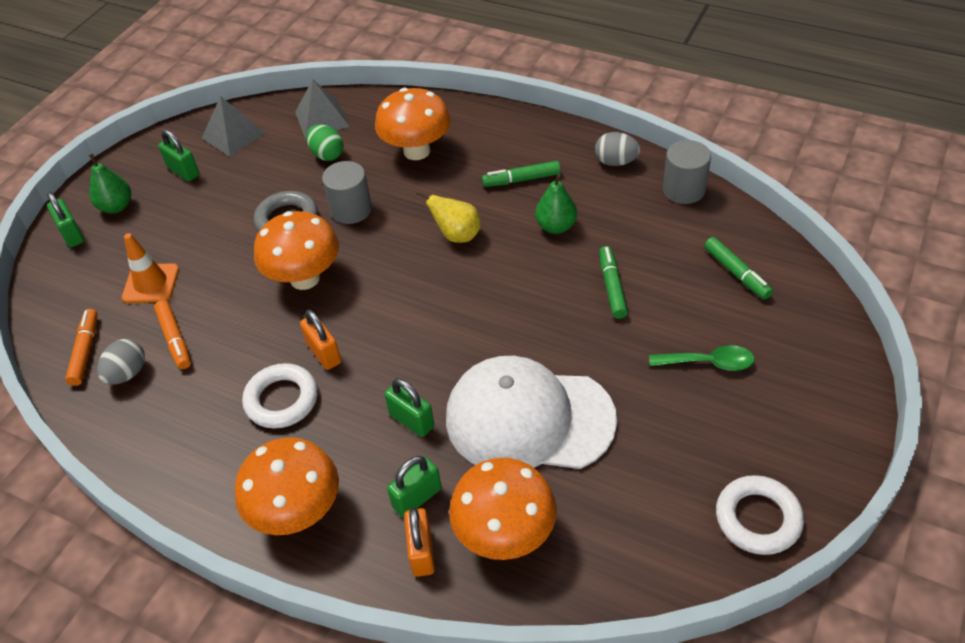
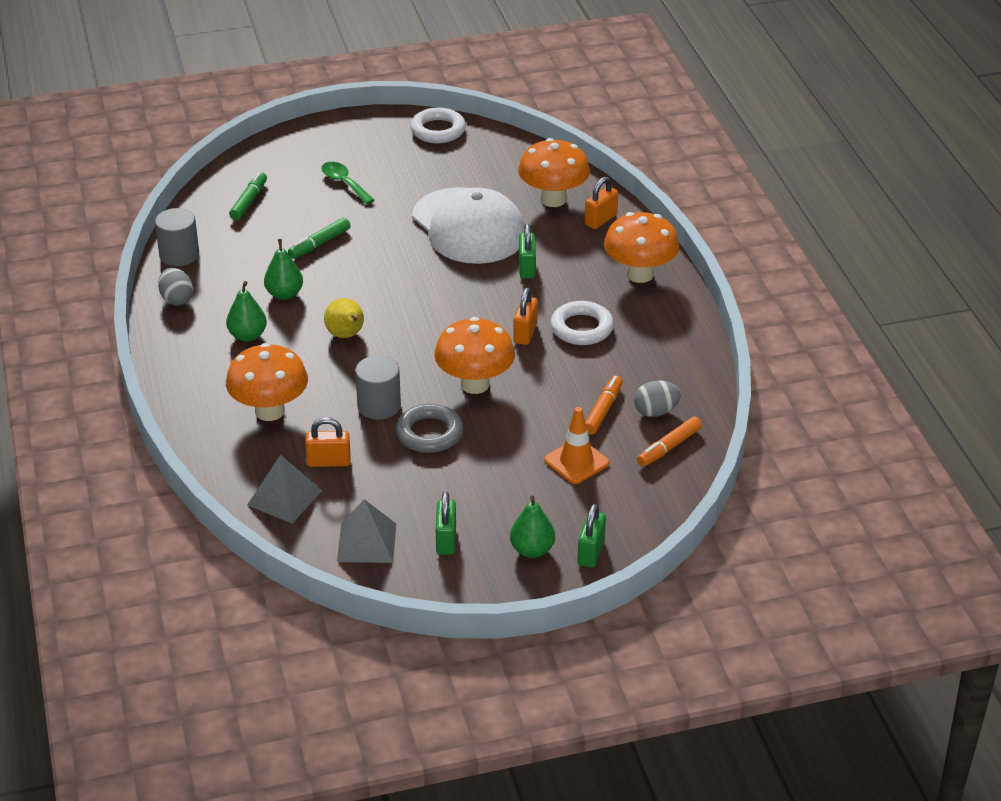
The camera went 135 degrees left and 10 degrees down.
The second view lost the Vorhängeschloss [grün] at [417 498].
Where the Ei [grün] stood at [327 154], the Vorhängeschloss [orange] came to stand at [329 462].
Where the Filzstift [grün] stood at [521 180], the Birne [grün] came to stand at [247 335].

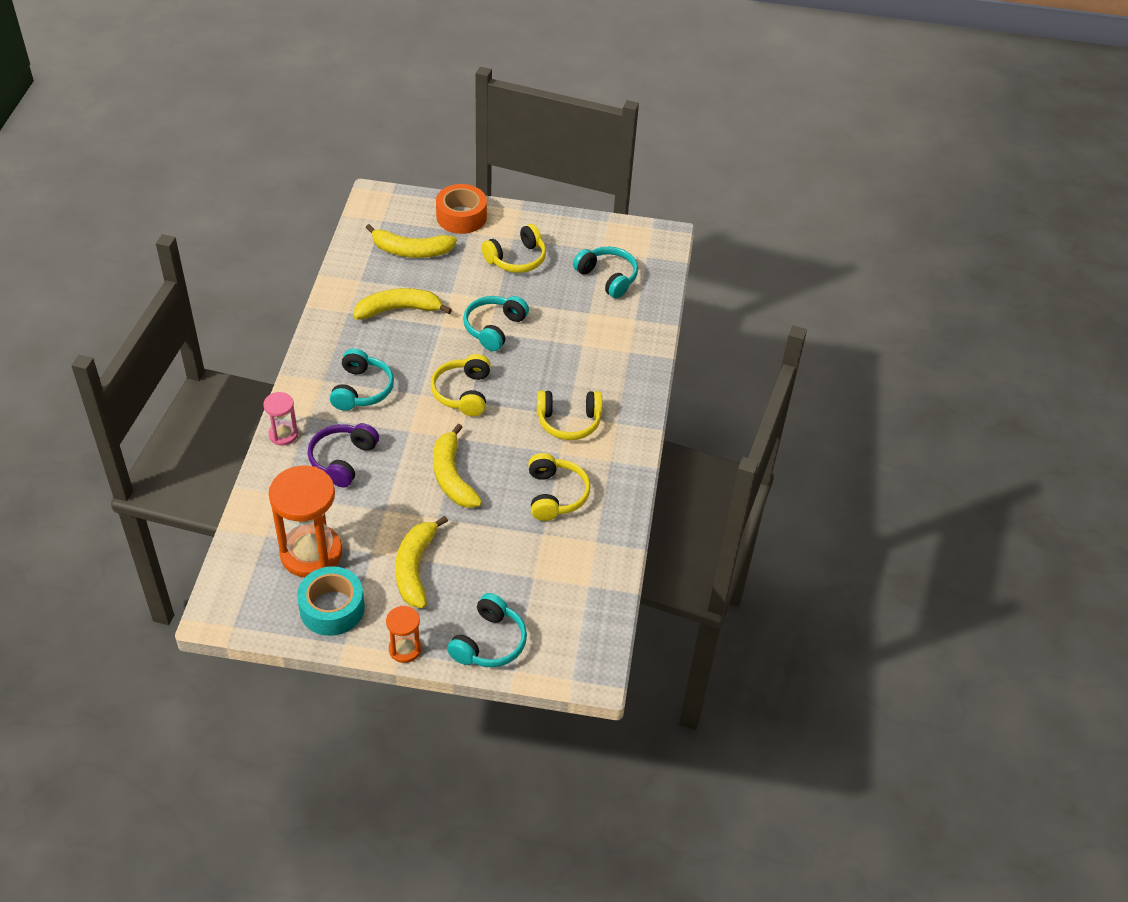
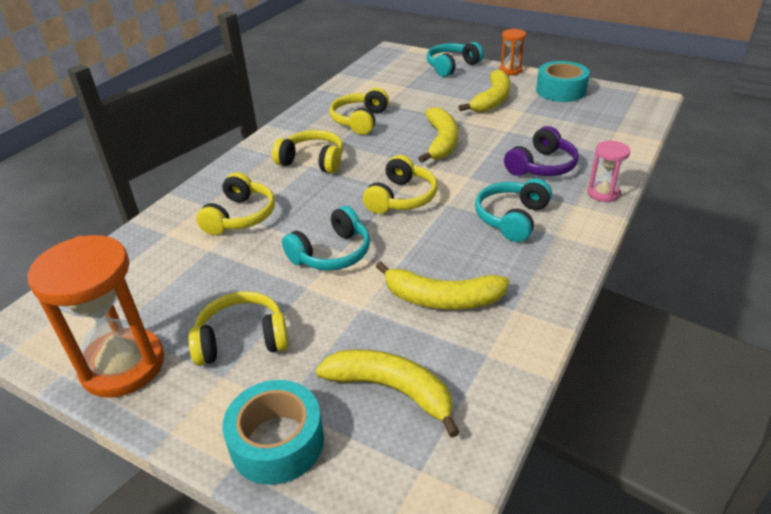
The camera went 155 degrees left and 10 degrees down.
The second view lost the Kopfhörer [türkis] at [607 277].
The second view gained the Kopfhörer [gelb] at [240 216].
The Sanduhr [orange] ended up elsewhere, having gone from [311 553] to [123 365].
What was the Klebeband [orange] at [461 217] turned into the Klebeband [türkis] at [277 442].

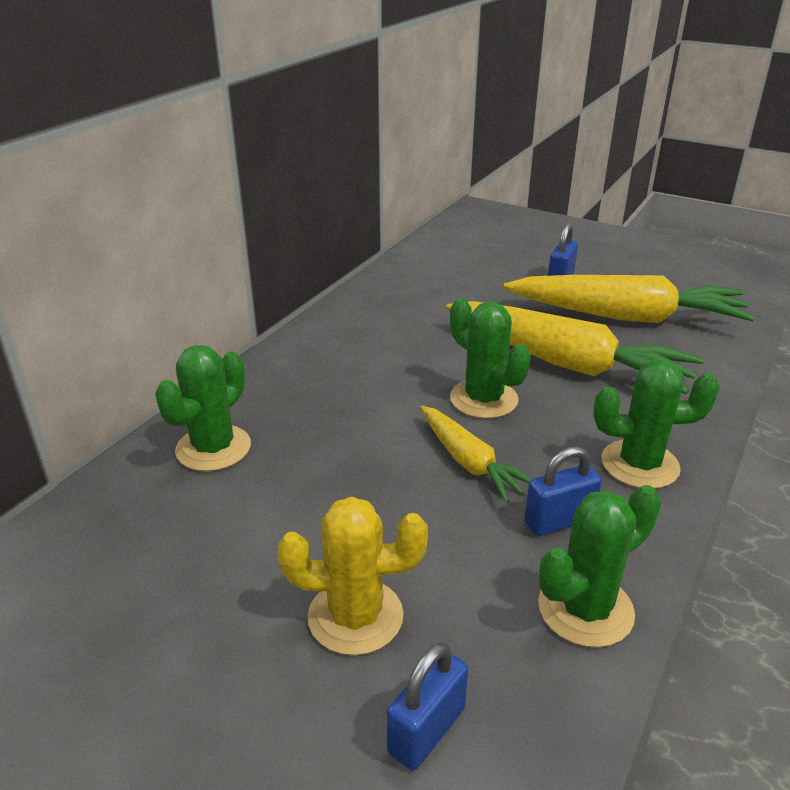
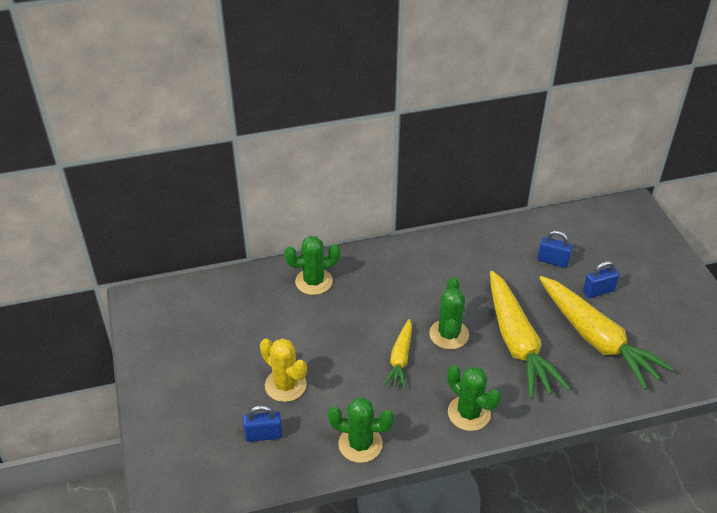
The camera went 45 degrees right and 10 degrees up.
The Vorhängeschloss [blau] ended up elsewhere, having gone from [559 521] to [552 261].

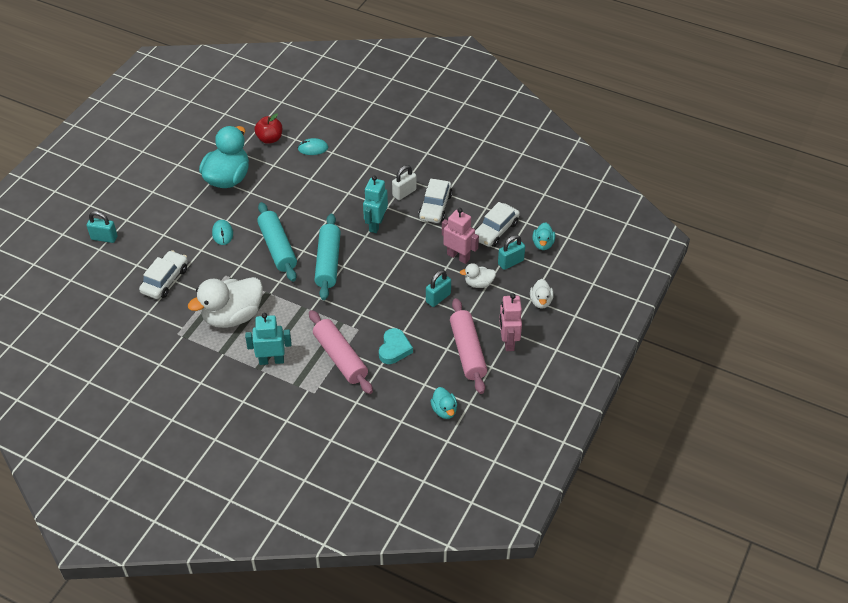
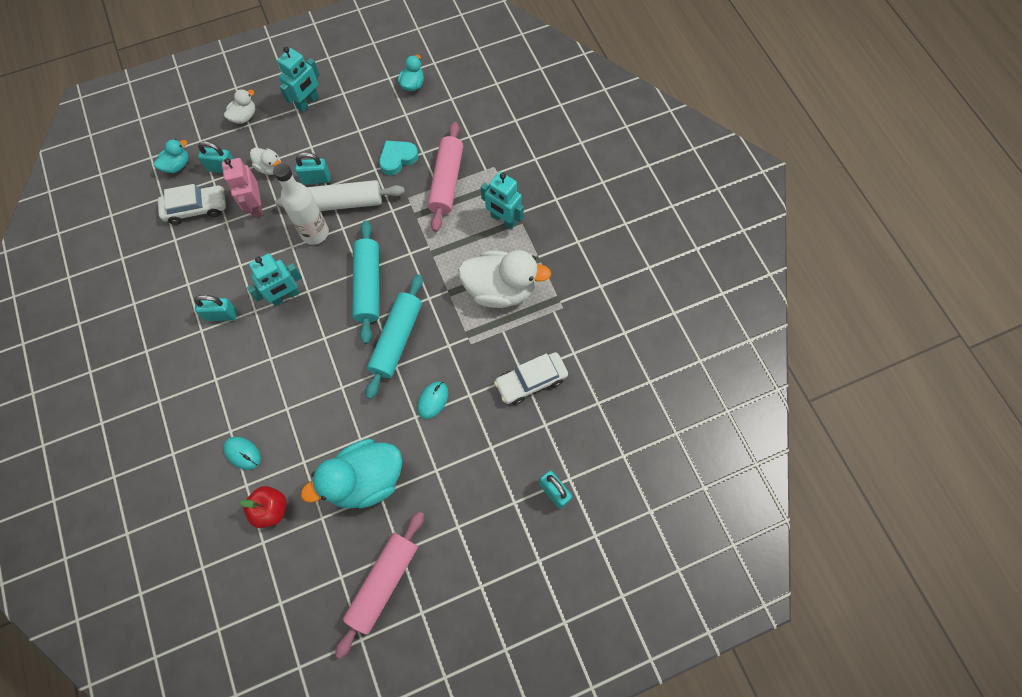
The camera went 140 degrees left and 20 degrees up.
The second view lost the Auto [weiß] at [435 206].
The second view gained the Flasche [weiß] at [315 233].
The second view gained the Nudelholz [weiß] at [343 203].
The Nudelholz [rosa] ended up elsewhere, having gone from [468 351] to [383 582].
What was the Vorhängeschloss [weiß] at [404 193] turned into the Vorhängeschloss [türkis] at [221 315].
What was the Roboter [rosa] at [508 341] turned into the Roboter [türkis] at [308 102].
The Nudelholz [türkis] at [328 262] ended up facing another way, 45 degrees counterclockwise from before.

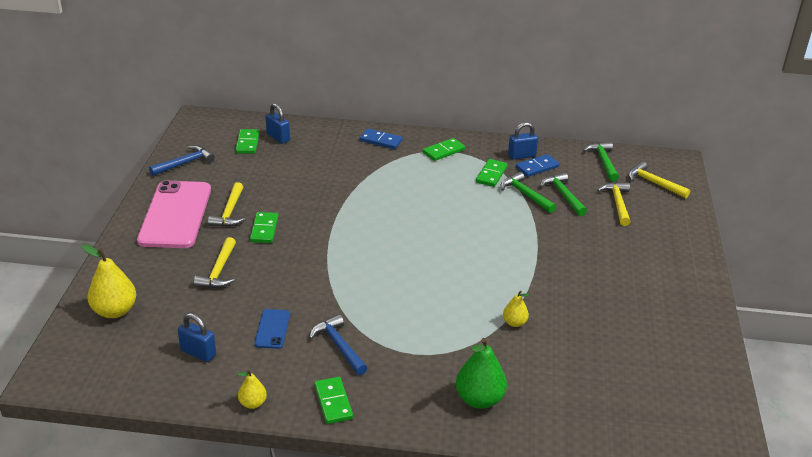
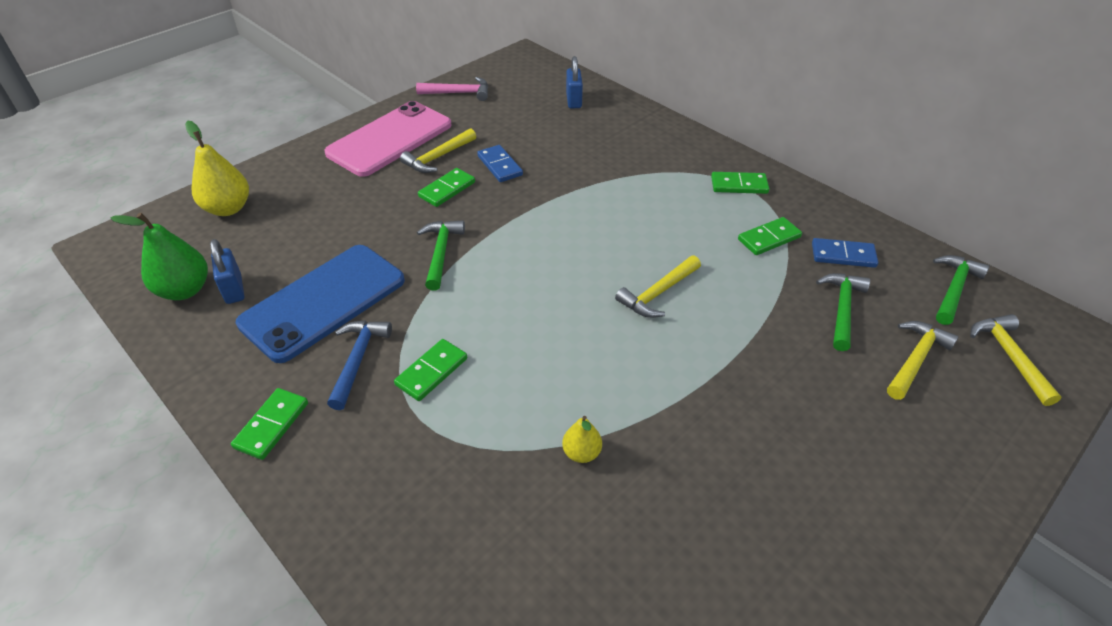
The camera went 40 degrees right and 10 degrees up.
The second view lost the Birne [gelb] at [253 403].
The second view lost the Vorhängeschloss [blau] at [521 156].
The Hammer [gelb] ended up elsewhere, having gone from [219 271] to [658 293].
The Dominostein [grün] ended up elsewhere, having gone from [247 143] to [431 371].
The Dominostein [blau] ended up elsewhere, having gone from [381 141] to [500 166].
The Birne [grün] ended up elsewhere, having gone from [479 399] to [185 290].
The Hammer [grün] ended up elsewhere, having gone from [525 195] to [441 253].
What was the Hammer [blau] at [185 163] turned into the Hammer [rosa] at [458 93].
The size of the Handy [blau] at [272 329] changed by a factor of 2.25.

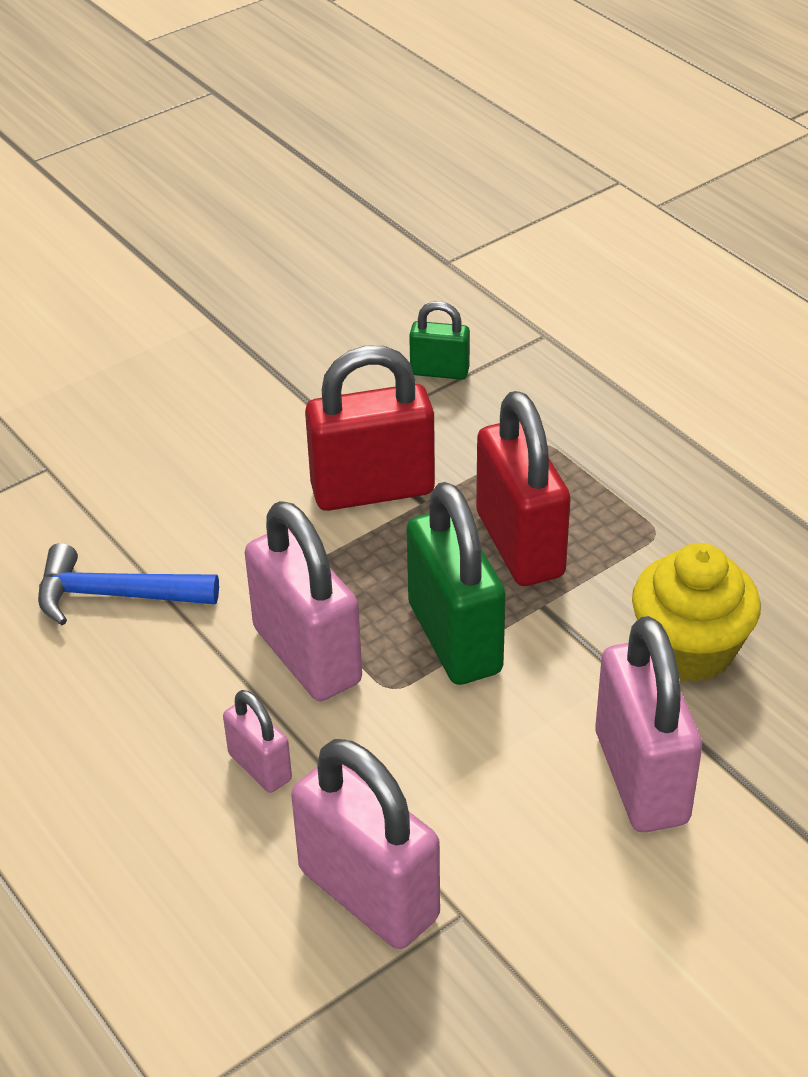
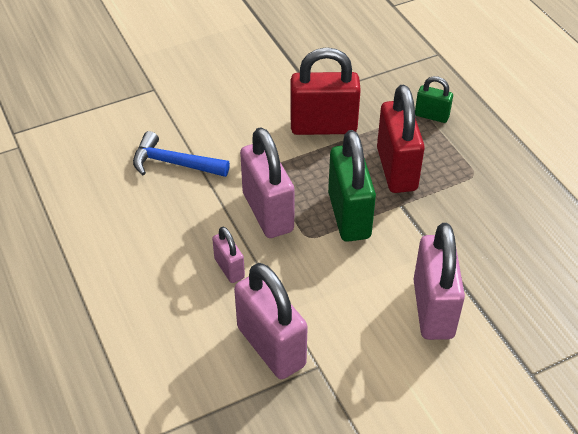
The camera went 10 degrees right and 5 degrees up.
The second view lost the Muffin [gelb] at [689 649].
The Vorhängeschloss [grün] ended up elsewhere, having gone from [439 371] to [431 116].

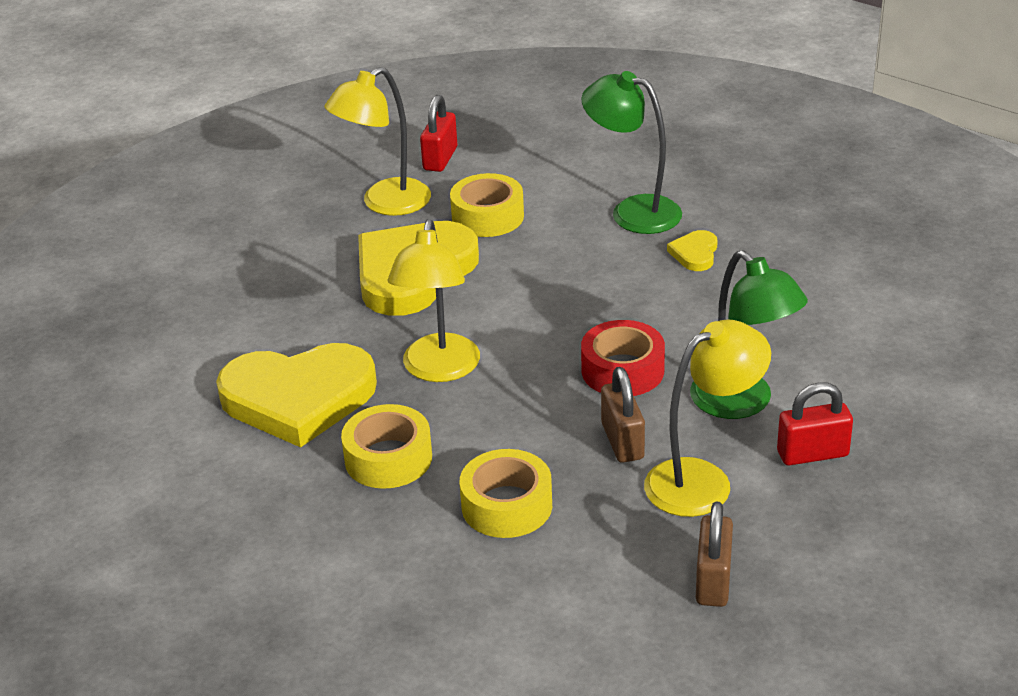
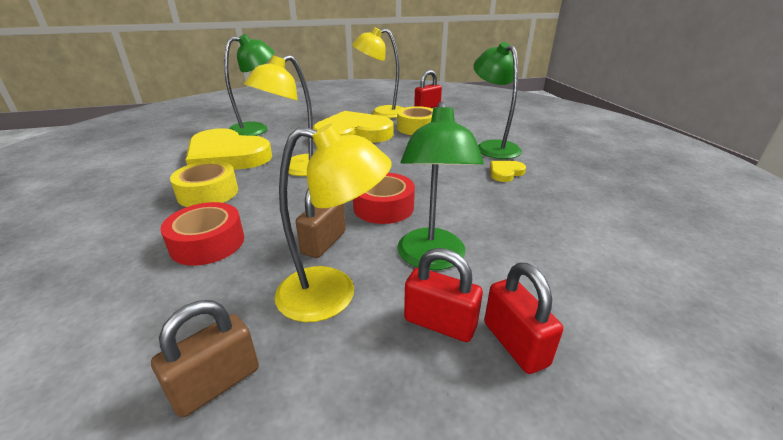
The camera went 35 degrees right and 5 degrees down.
The second view gained the Lampe [grün] at [256 129].
The second view gained the Vorhängeschloss [rot] at [515 343].
What was the Klebeband [gelb] at [507 505] turned into the Klebeband [rot] at [207 243].

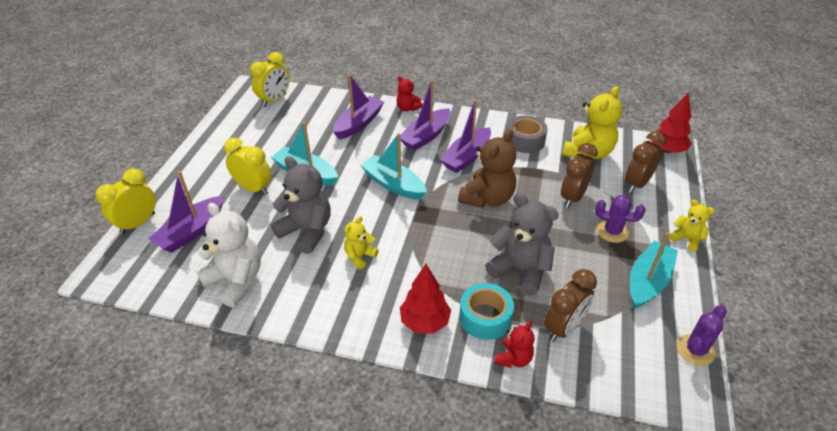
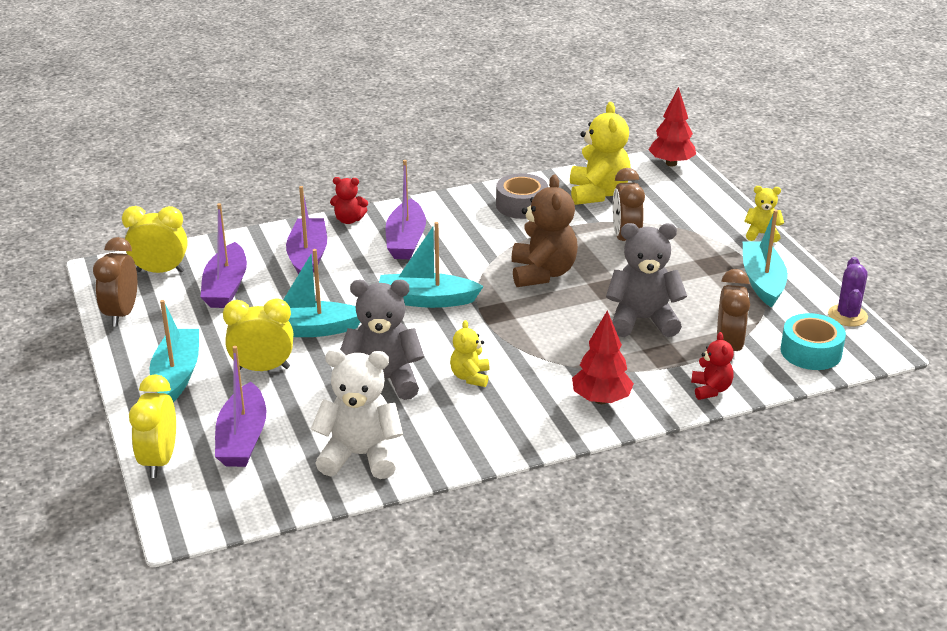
The camera went 35 degrees left and 10 degrees down.
The second view lost the Kaktus [lila] at [612 232].
The second view gained the Boot [türkis] at [177 375].
The Boot [lila] ended up elsewhere, having gone from [466 157] to [226 287].
The Klebeband [türkis] ended up elsewhere, having gone from [485 317] to [811 352].
The Wecker [braun] ended up elsewhere, having gone from [636 184] to [121 314].
The Wecker [gelb] at [274 100] ended up facing another way, 90 degrees counterclockwise from before.

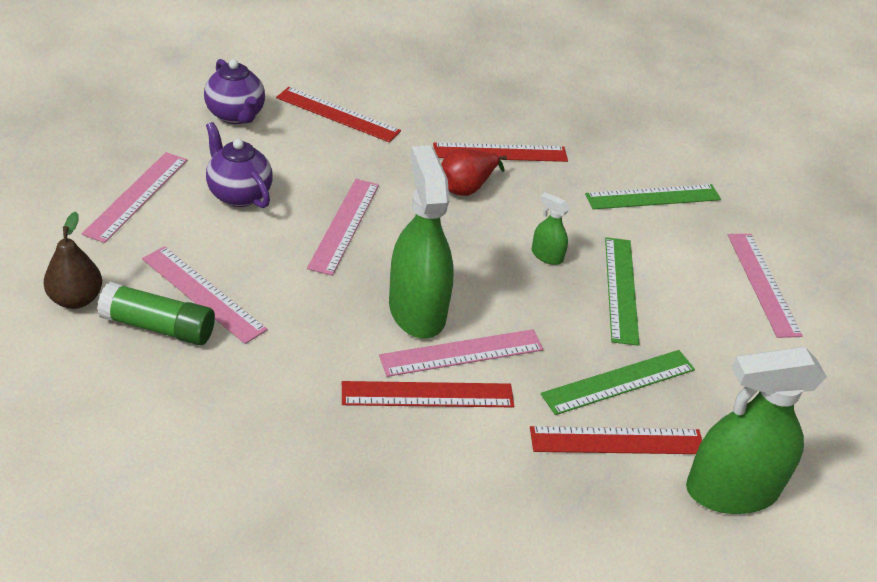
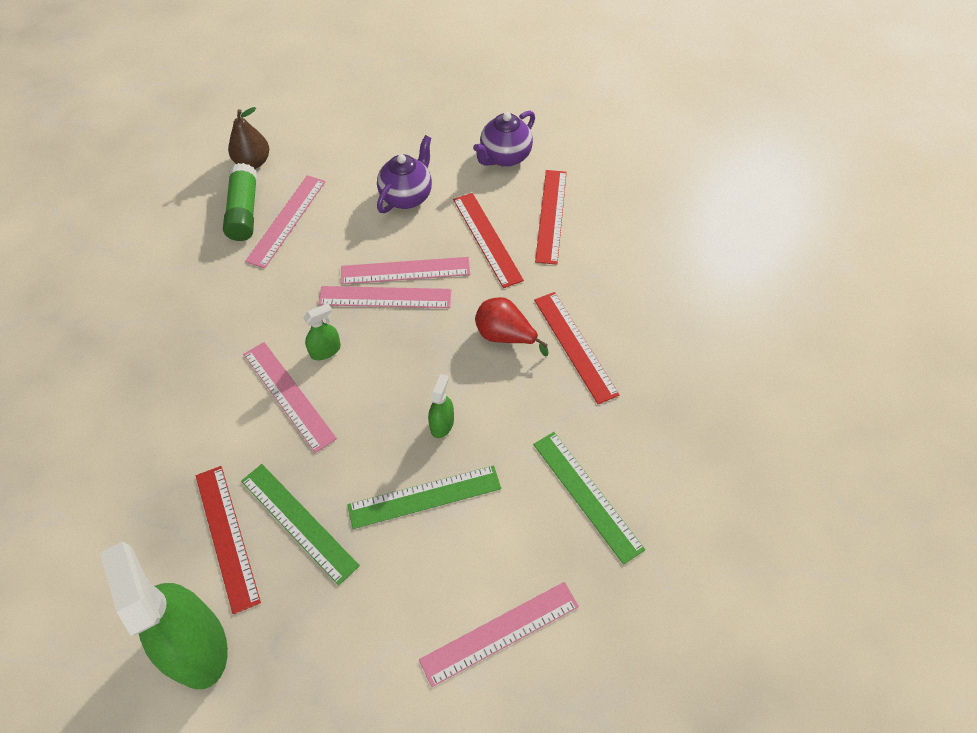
The camera went 75 degrees right and 15 degrees up.
The Lineal [rosa] ended up elsewhere, having gone from [137 196] to [385 297].
The Lineal [rot] ended up elsewhere, having gone from [427 395] to [487 239].
The size of the Sprühflasche [grün] at [417 310] changed by a factor of 0.44.

